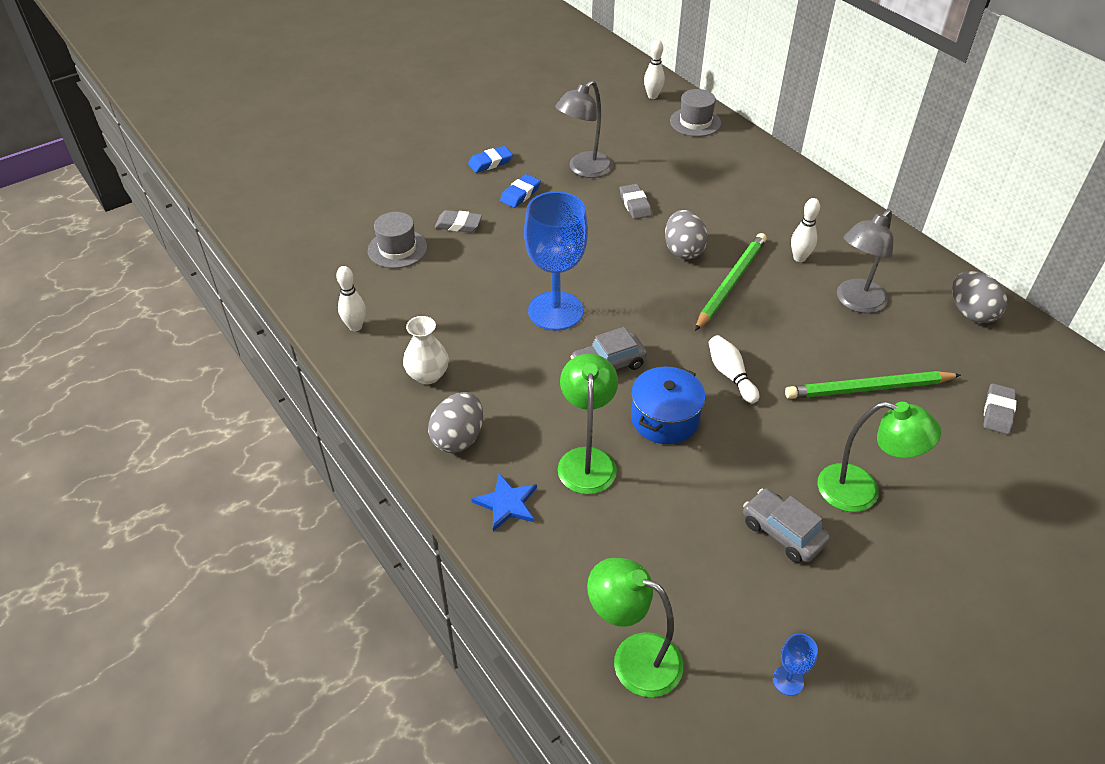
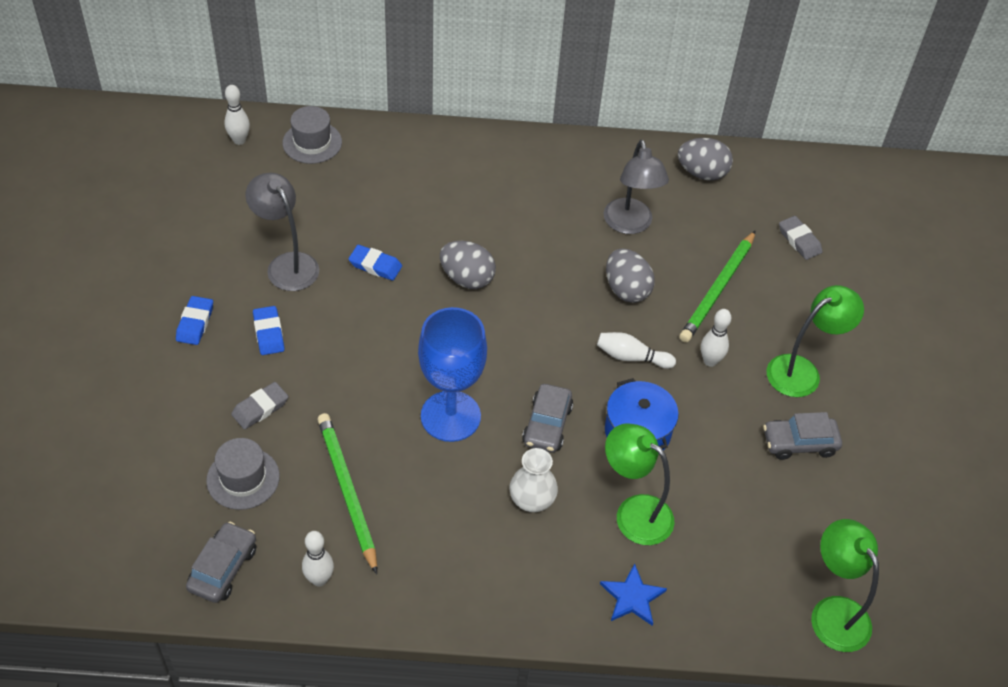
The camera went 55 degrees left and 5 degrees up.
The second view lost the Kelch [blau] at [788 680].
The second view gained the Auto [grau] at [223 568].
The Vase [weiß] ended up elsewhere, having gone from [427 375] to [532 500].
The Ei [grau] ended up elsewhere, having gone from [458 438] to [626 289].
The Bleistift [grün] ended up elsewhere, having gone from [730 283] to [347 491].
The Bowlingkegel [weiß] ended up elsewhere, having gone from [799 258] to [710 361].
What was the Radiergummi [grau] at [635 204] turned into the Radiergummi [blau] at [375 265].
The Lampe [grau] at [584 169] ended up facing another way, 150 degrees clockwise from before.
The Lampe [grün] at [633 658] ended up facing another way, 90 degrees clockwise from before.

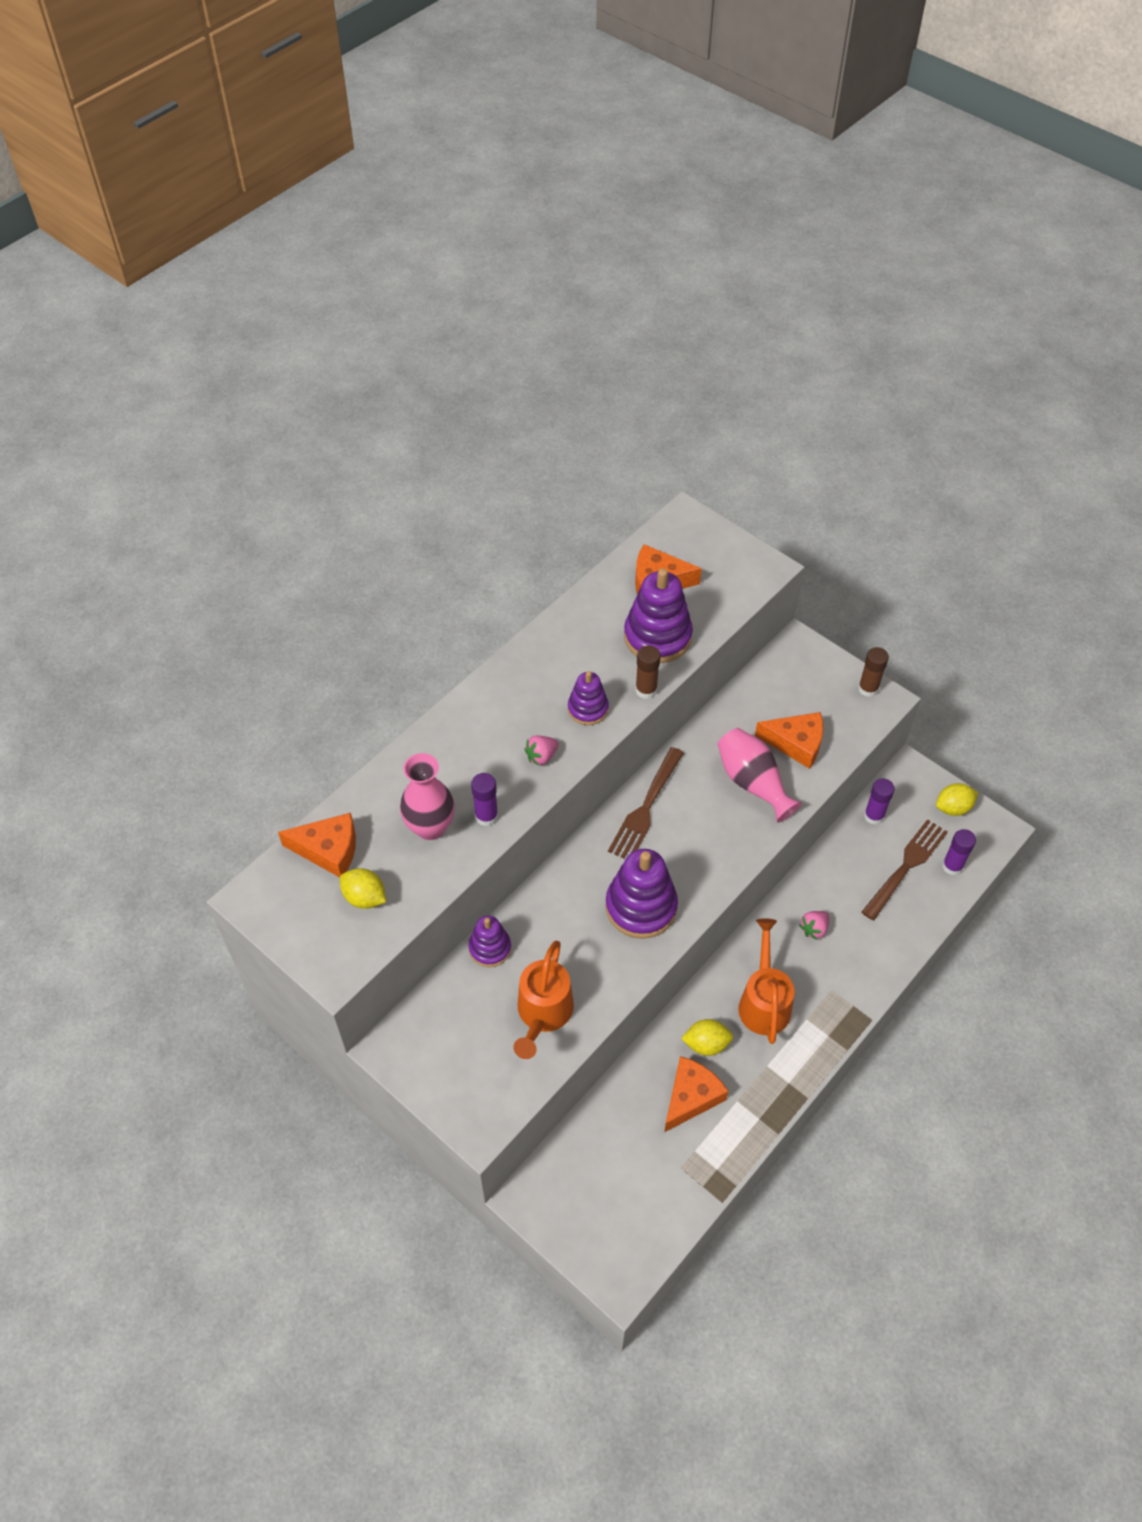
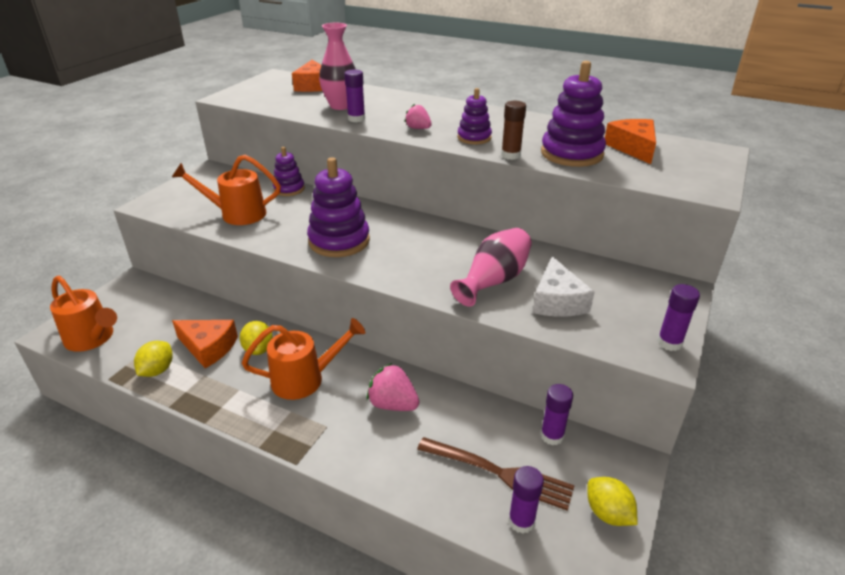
The camera went 75 degrees right and 20 degrees down.
The second view lost the Gabel [braun] at [646 807].
The second view gained the Gießkanne [orange] at [93 339].
The Zitrone [gelb] ended up elsewhere, having gone from [365 897] to [157 370].
What was the Käse [orange] at [796 743] turned into the Käse [weiß] at [557 301].
What was the Klebestift [braun] at [868 688] turned into the Klebestift [lila] at [669 343].
The size of the Erdbeere [rosa] at [814 929] changed by a factor of 1.54.

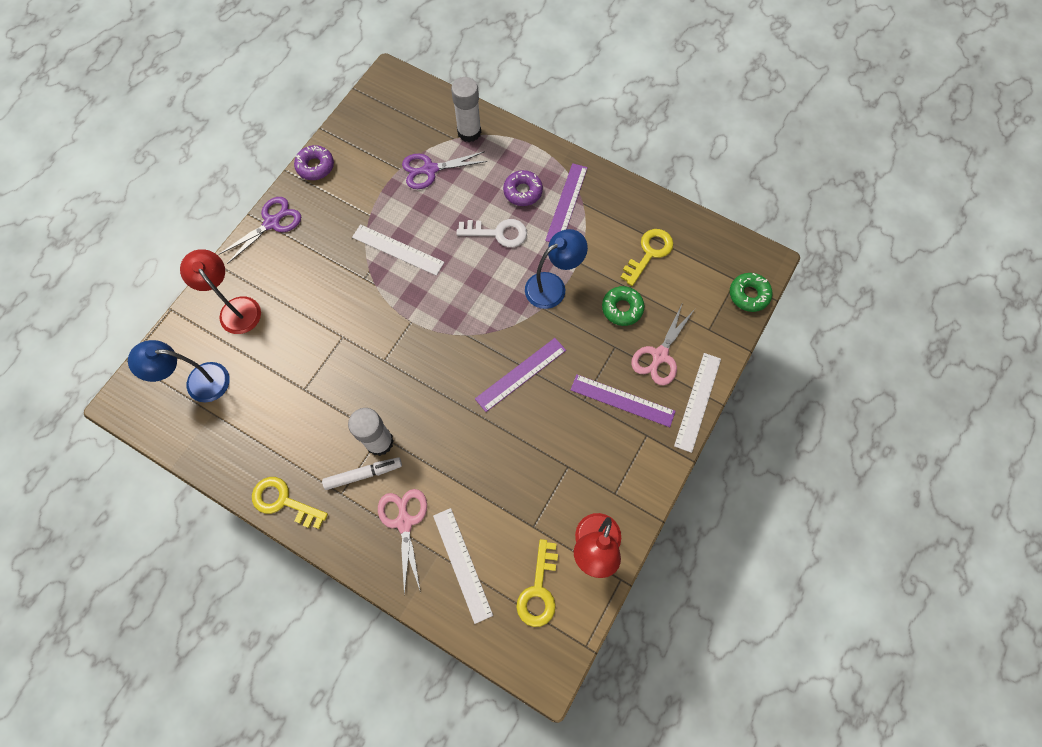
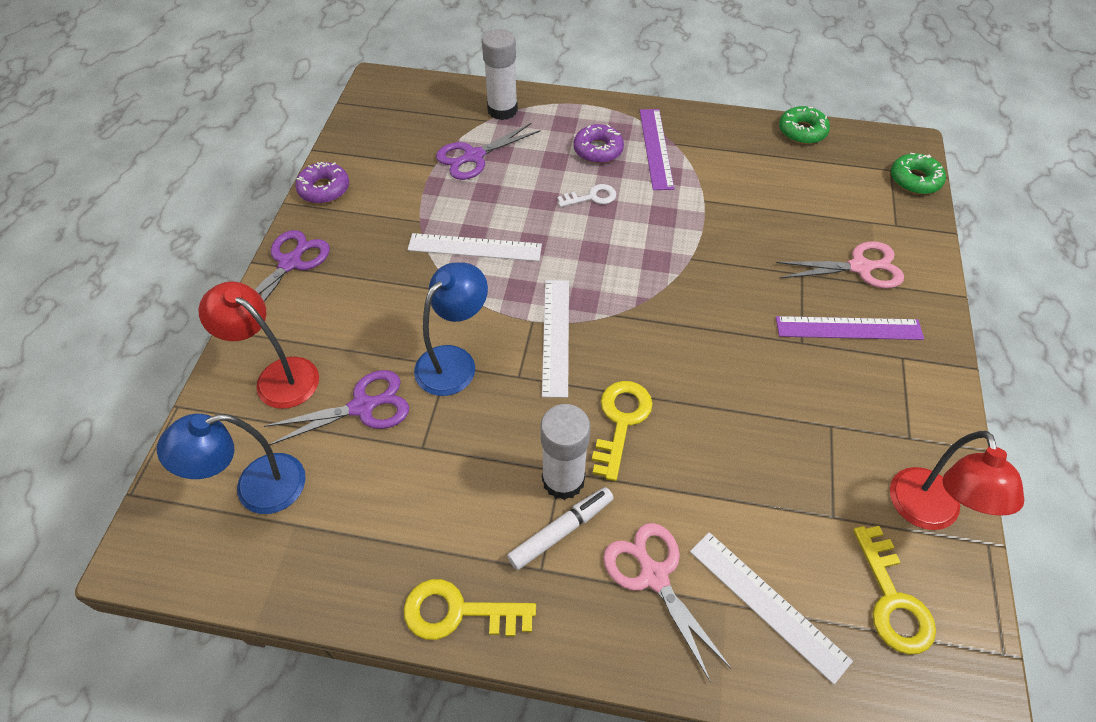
The camera went 20 degrees left and 15 degrees down.
The second view lost the Lineal [lila] at [521 374].
The second view gained the Schere [lila] at [362 407].
The Lampe [blau] ended up elsewhere, having gone from [552 286] to [454 361].
The Donut [grün] ended up elsewhere, having gone from [622 308] to [802 131].
The Schlüssel [gelb] ended up elsewhere, having gone from [649 253] to [621 421].
The Lineal [weiß] ended up elsewhere, having gone from [697 401] to [555 336].
The Schere [rosa] at [660 355] ended up facing another way, 105 degrees counterclockwise from before.
The size of the Schlüssel [weiß] at [498 233] changed by a factor of 0.65.

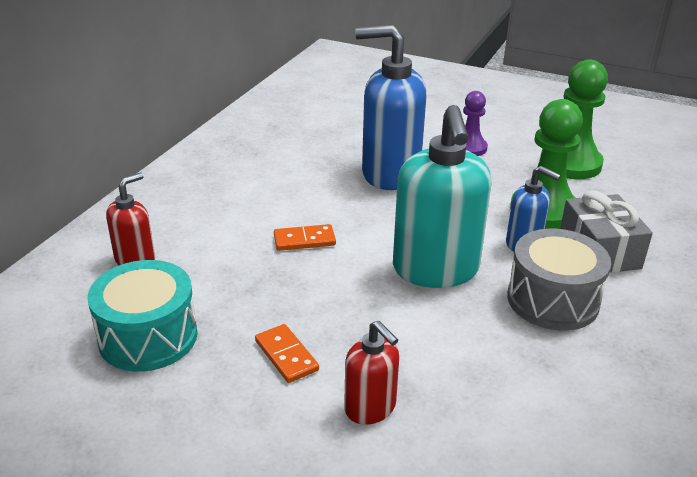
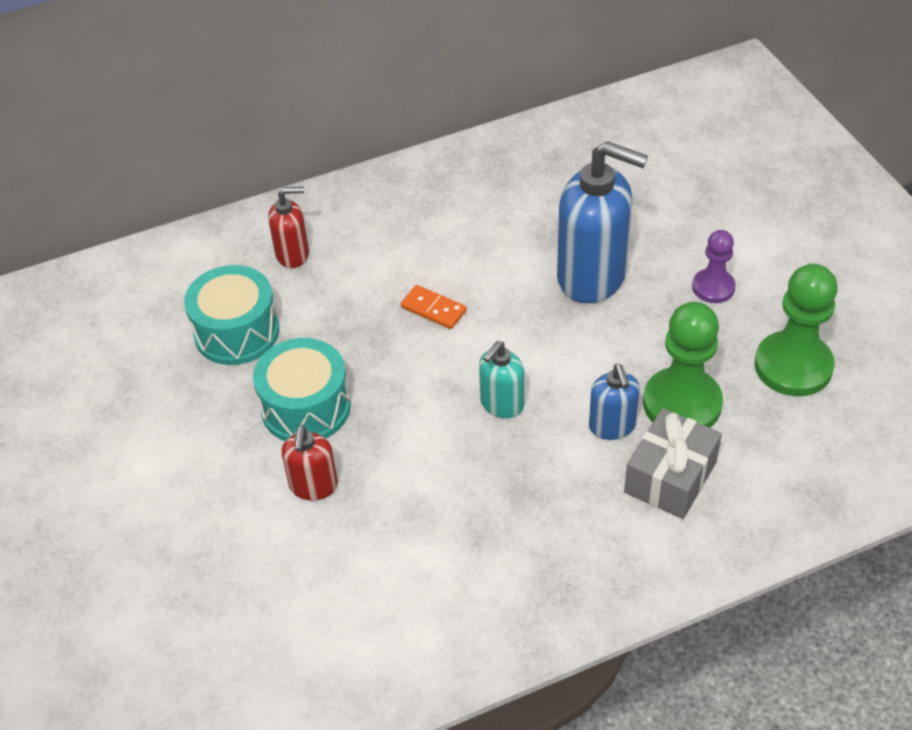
The camera went 45 degrees right and 15 degrees up.
The second view lost the Trommel [grau] at [552 300].
Where the Dominostein [orange] stood at [286 355], the Trommel [türkis] came to stand at [306 407].
The Seifenspender [blau] at [390 174] ended up facing another way, 150 degrees clockwise from before.
The size of the Seifenspender [türkis] at [435 270] changed by a factor of 0.52.

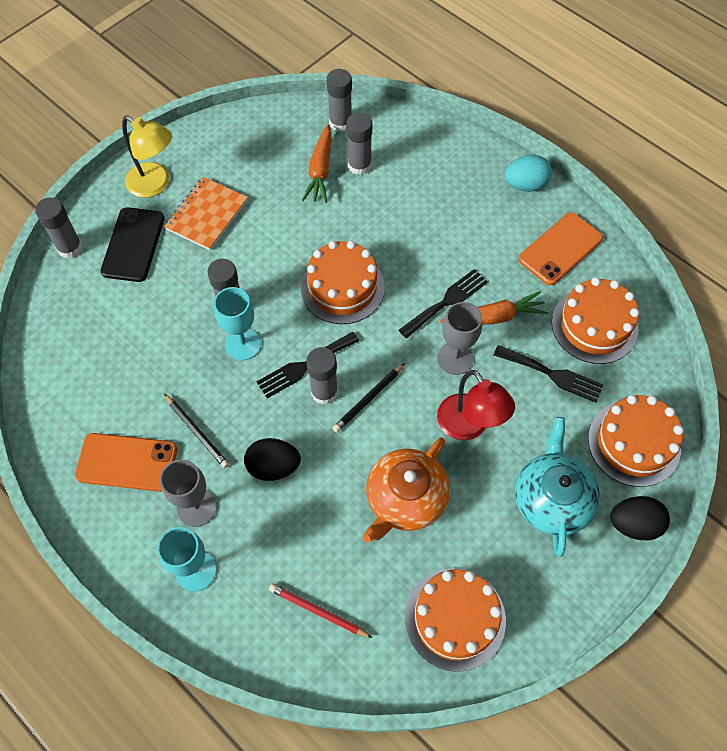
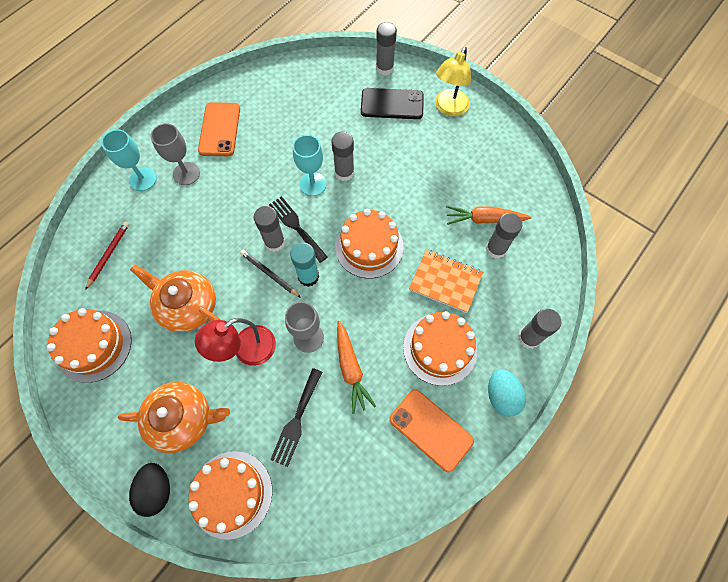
The camera went 85 degrees right and 5 degrees up.
The second view lost the Bleistift [schwarz] at [197 432].
The second view lost the Ei [schwarz] at [273 466].
The second view lost the Gabel [schwarz] at [446 302].
The second view gained the Klebestift [türkis] at [308 276].
The Notizbuch [orange] ended up elsewhere, having gone from [207 215] to [445 281].
The Klebestift [grau] ended up elsewhere, having gone from [340 122] to [529 337].
The Kuchen [orange] ended up elsewhere, having gone from [594 325] to [440 348].
What was the Teekanne [türkis] at [552 498] turned into the Teekanne [orange] at [183 419].

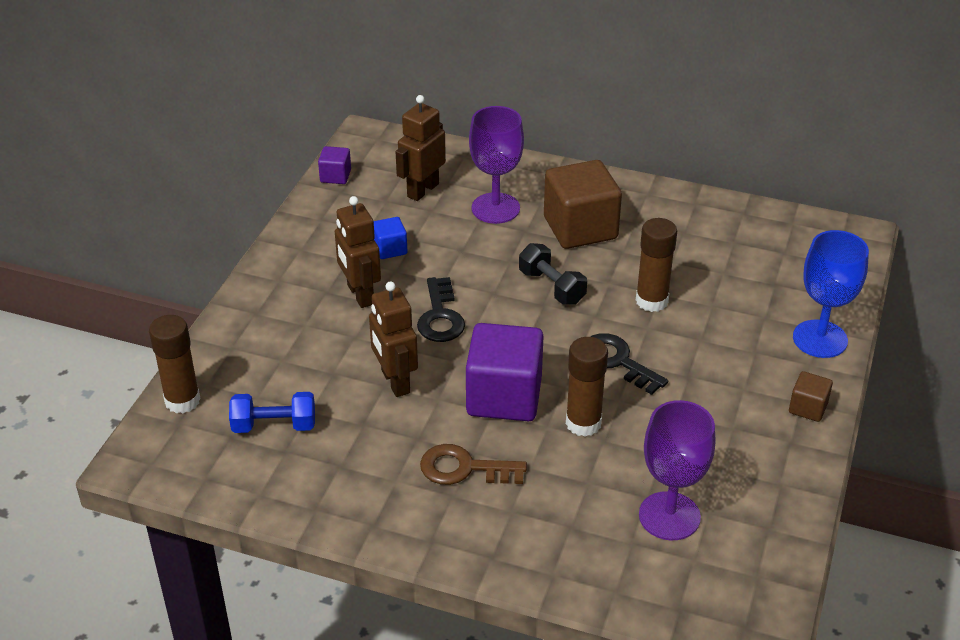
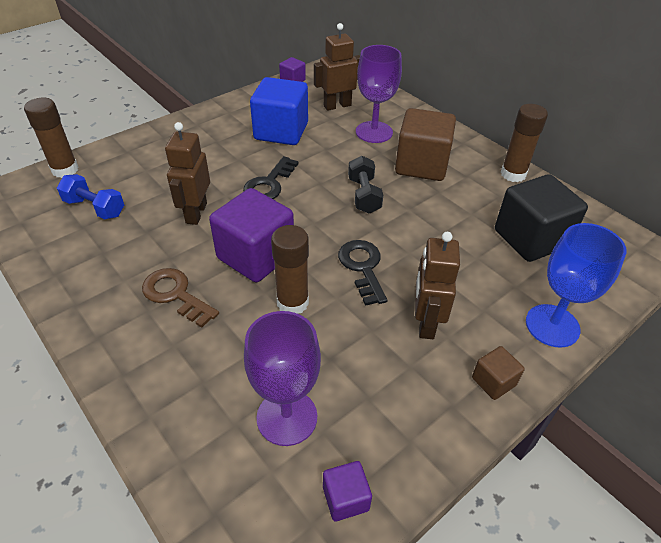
The camera went 30 degrees right and 5 degrees up.
The second view gained the Kubus [lila] at [345 498].
The second view gained the Kubus [schwarz] at [530 238].
The Roboter [braun] ended up elsewhere, having gone from [360 295] to [425 323].
The Klebestift [braun] ended up elsewhere, having gone from [651 301] to [513 174].
The size of the Kubus [blau] at [390 249] changed by a factor of 2.12.

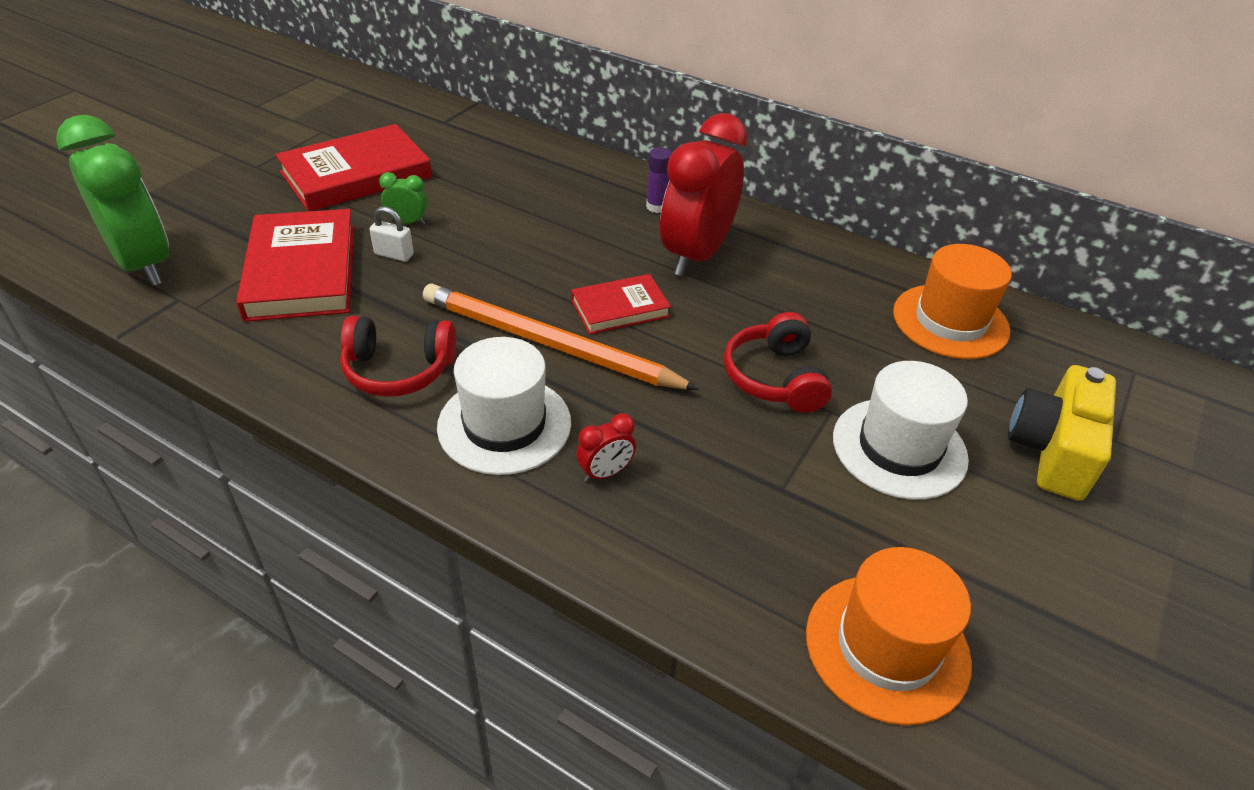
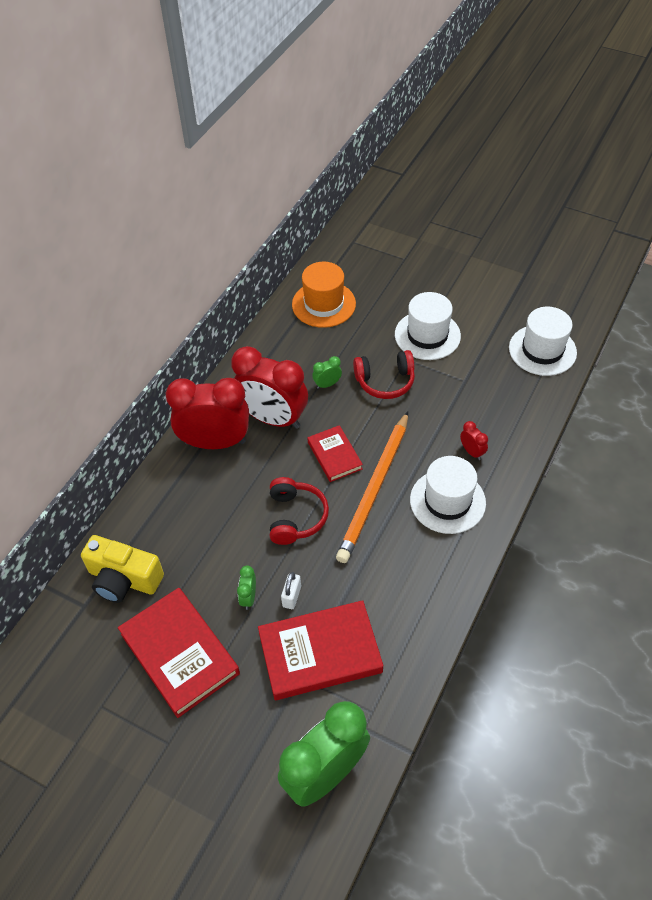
The camera went 90 degrees left and 10 degrees up.
The second view gained the Wecker [grün] at [327 384].
The Kopfhörer [rot] ended up elsewhere, having gone from [398 370] to [295 517].
The Kamera [gelb] ended up elsewhere, having gone from [1052 450] to [124 579].
Where the Klebestift [lila] stood at [657 207], the Wecker [rot] came to stand at [215 442].
What was the Hut [orange] at [887 647] turned into the Hut [weiß] at [542 350].

